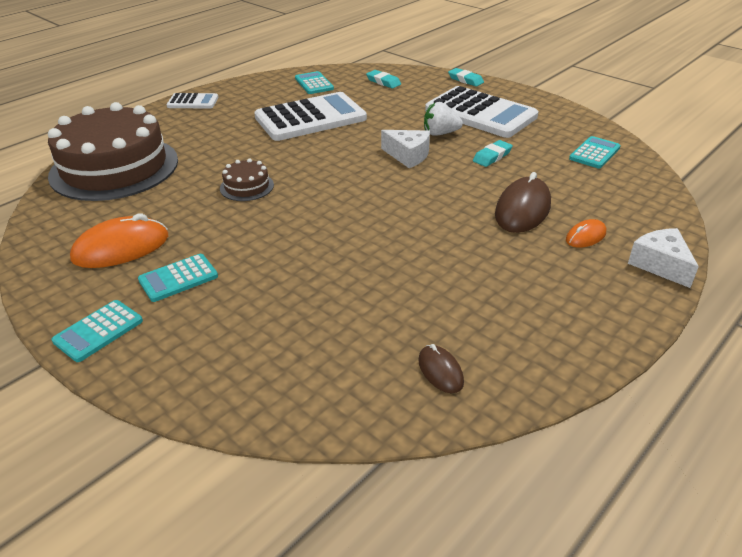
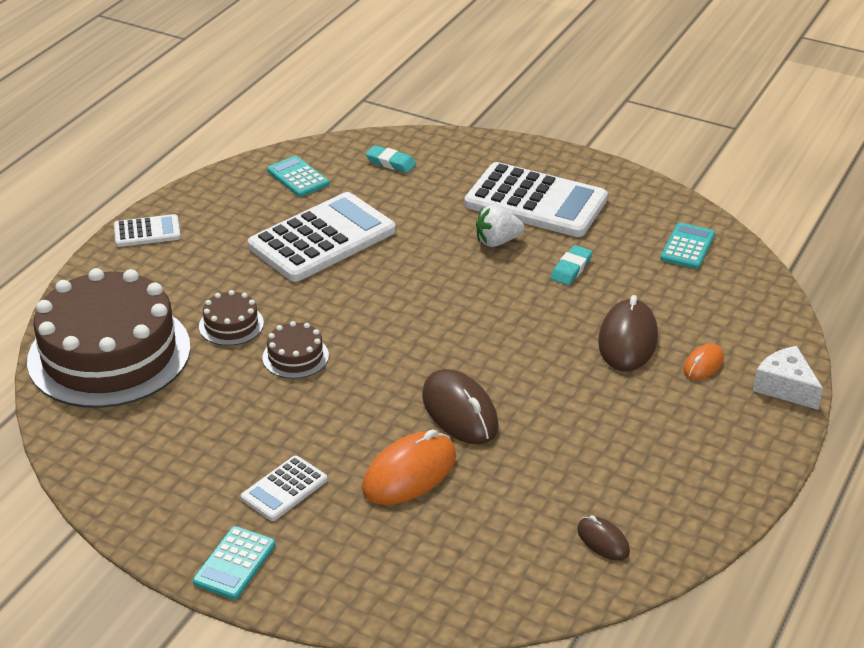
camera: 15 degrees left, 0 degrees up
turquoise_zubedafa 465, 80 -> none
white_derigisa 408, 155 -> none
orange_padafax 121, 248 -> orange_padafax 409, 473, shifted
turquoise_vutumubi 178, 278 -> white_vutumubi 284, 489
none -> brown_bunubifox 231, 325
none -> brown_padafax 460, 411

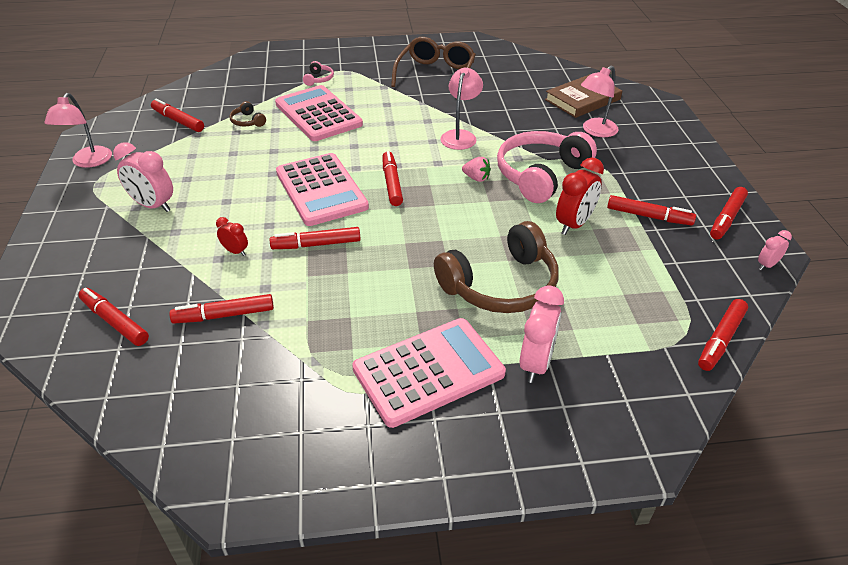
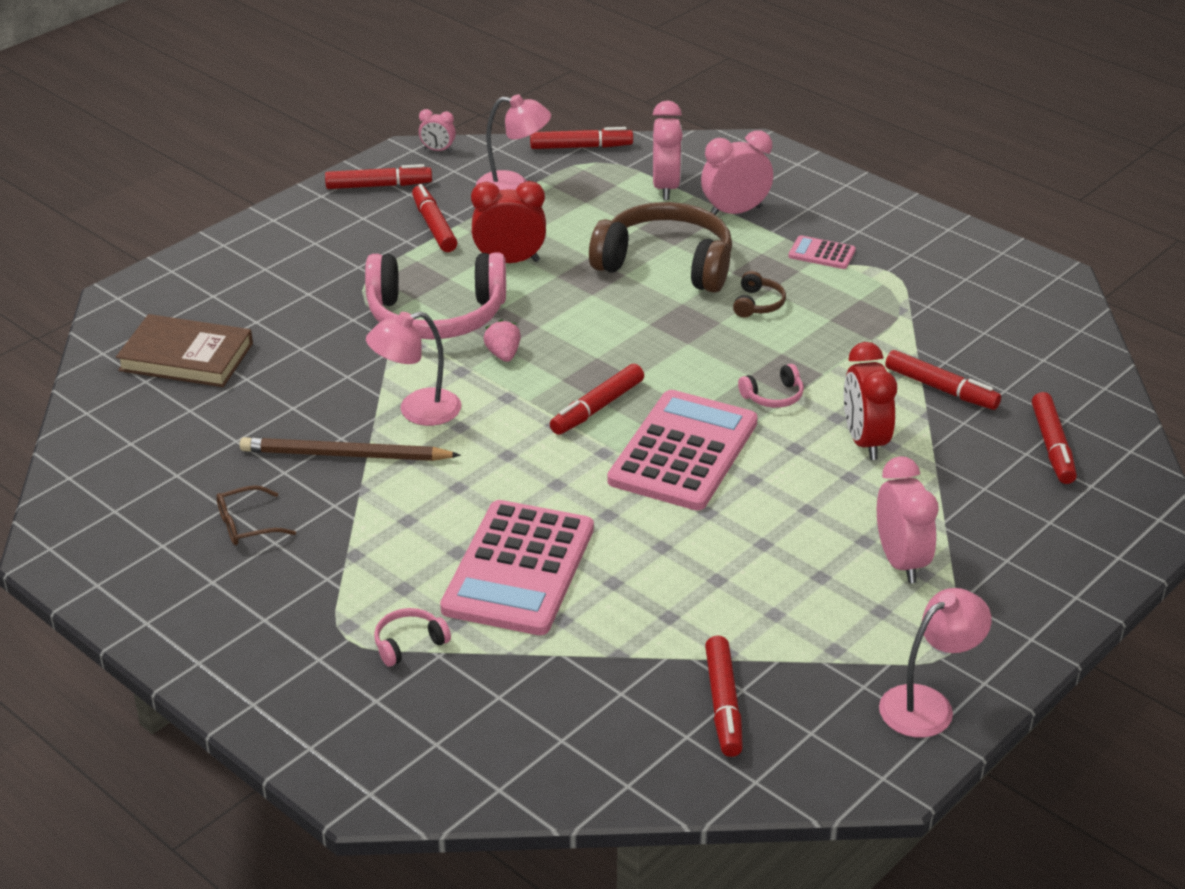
camera: 130 degrees left, 5 degrees down
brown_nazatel 435, 74 -> brown_nazatel 247, 525, x0.49
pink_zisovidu 595, 131 -> pink_zisovidu 513, 186, shifted
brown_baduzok 247, 121 -> brown_baduzok 757, 304, shifted
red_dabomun 235, 251 -> red_dabomun 864, 442, x1.87
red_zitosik 317, 244 -> pink_baduzok 773, 396
pink_vutumubi 428, 371 -> pink_vutumubi 821, 253, x0.43
none -> pink_dabomun 666, 187
none -> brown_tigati 345, 455

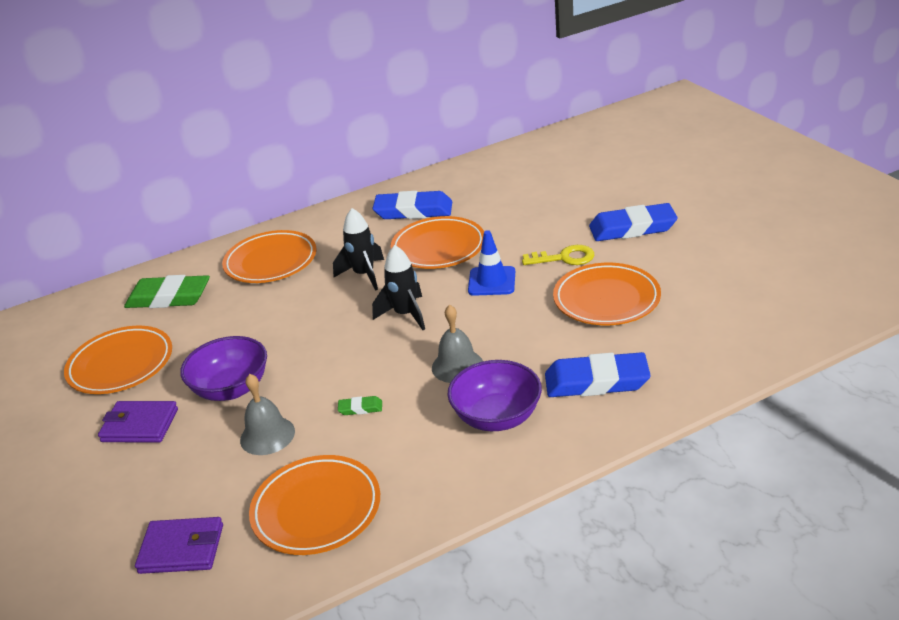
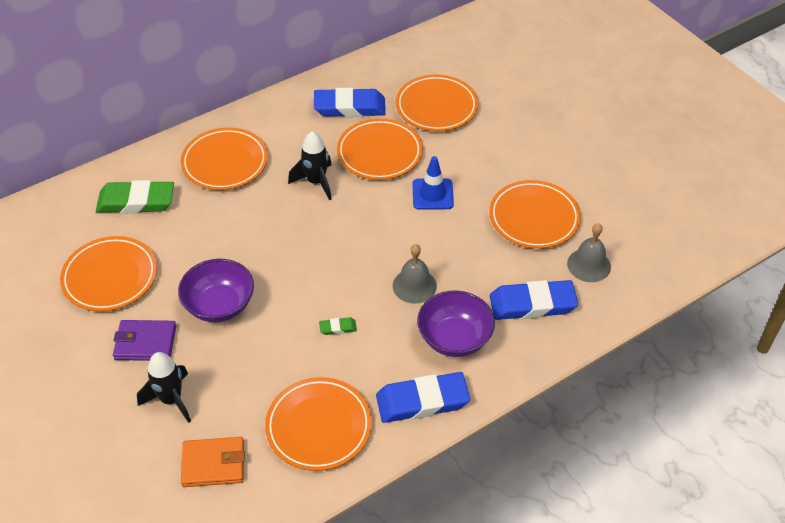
camera: 10 degrees left, 15 degrees up
blue_zubedafa 632, 228 -> blue_zubedafa 422, 401, shifted
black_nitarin 405, 315 -> black_nitarin 171, 399, shifted
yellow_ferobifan 564, 258 -> none
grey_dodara 267, 435 -> grey_dodara 589, 265, shifted
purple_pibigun 182, 549 -> orange_pibigun 213, 464
none -> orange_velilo 436, 107

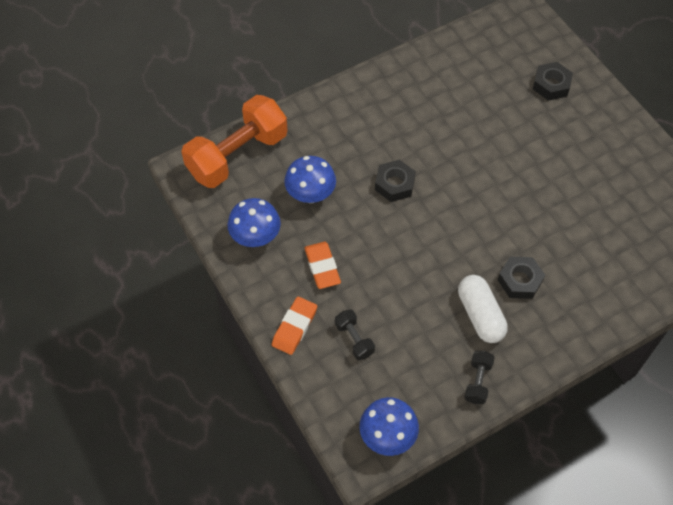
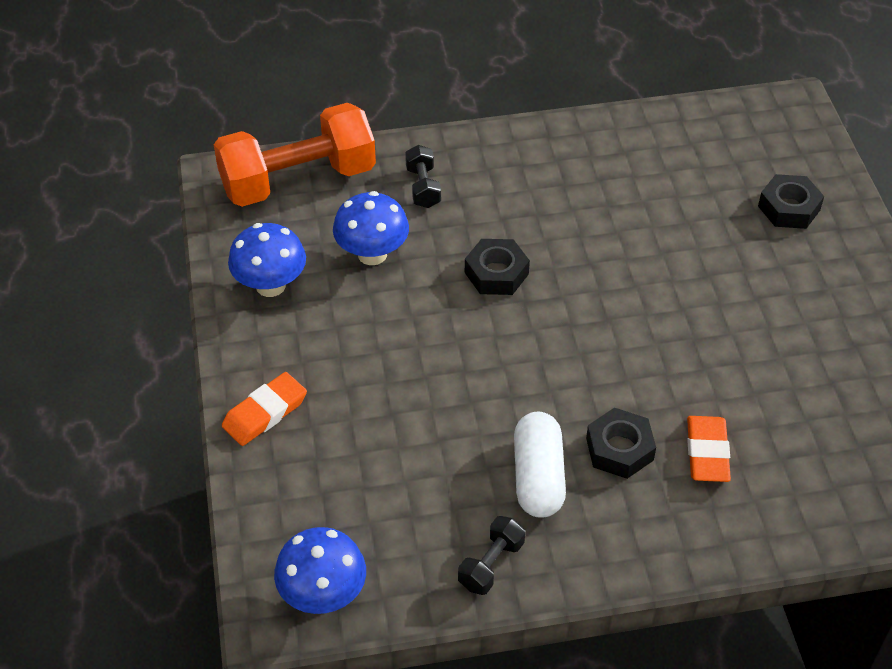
camera: 20 degrees right, 10 degrees down
orange_zubedafa 322, 267 -> orange_zubedafa 707, 452, shifted
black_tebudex 354, 339 -> black_tebudex 423, 187, shifted

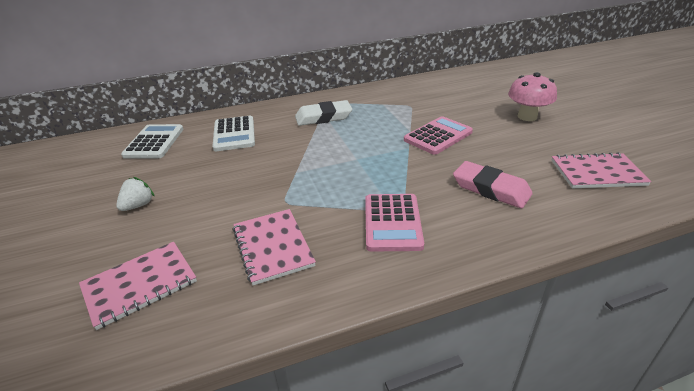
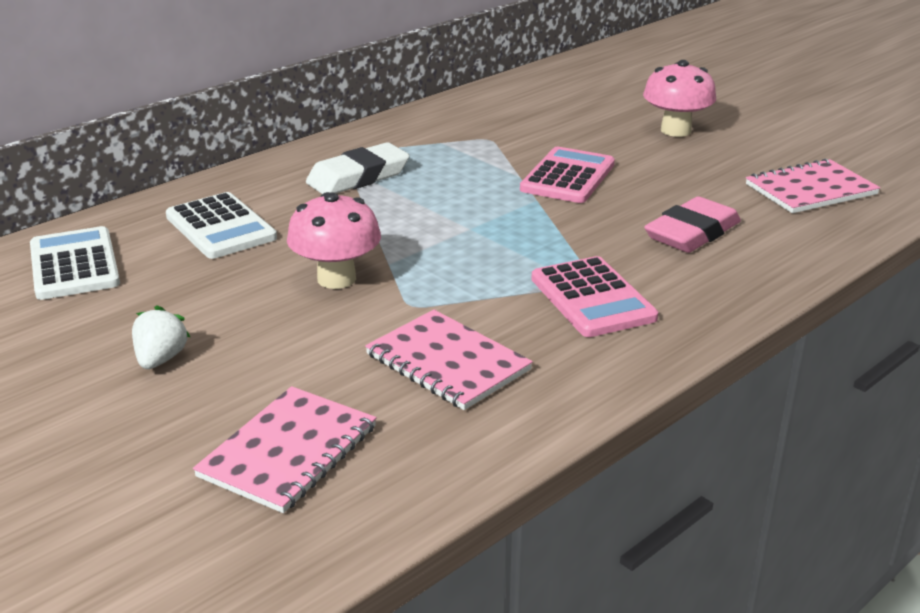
camera: 25 degrees left, 5 degrees down
pink_zubedafa 491, 189 -> pink_zubedafa 692, 233, 60 degrees counterclockwise
none -> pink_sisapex 336, 279

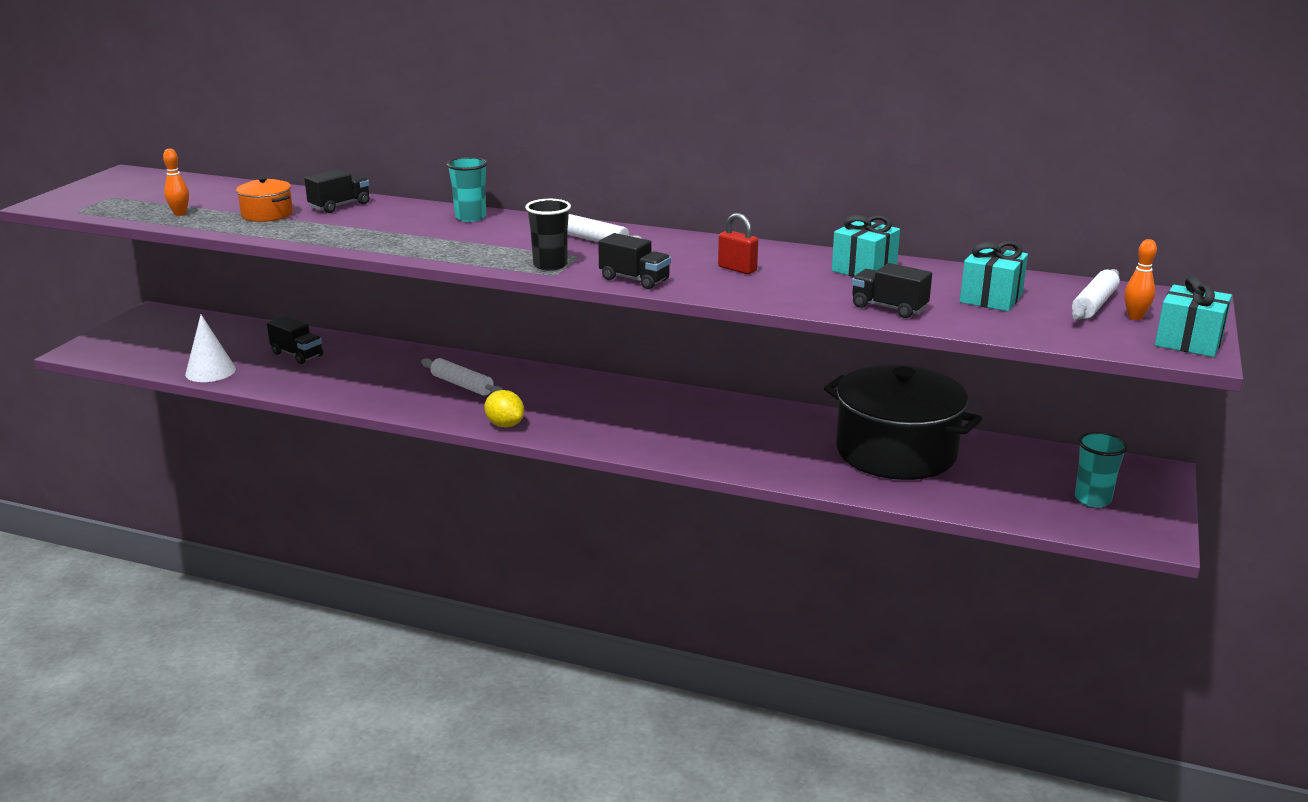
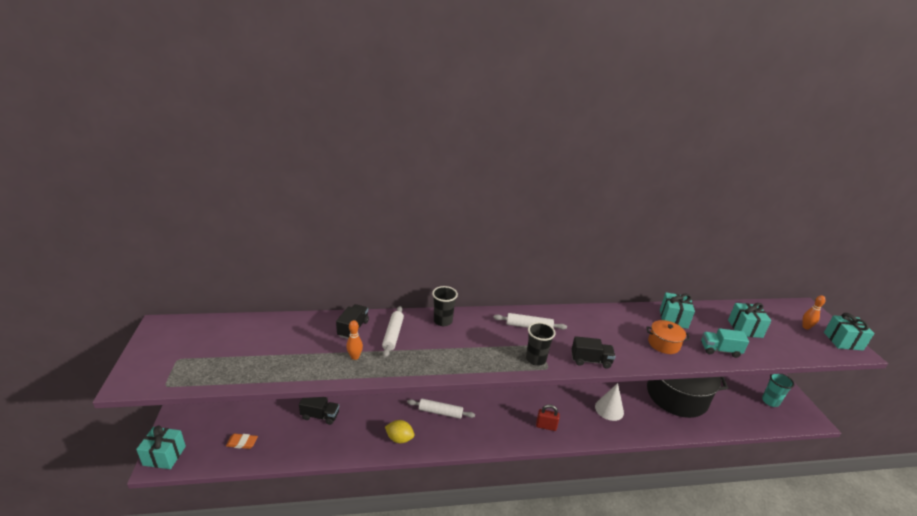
camera: 30 degrees left, 5 degrees up
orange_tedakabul 180, 214 -> orange_tedakabul 355, 357, shifted
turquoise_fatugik 470, 217 -> black_fatugik 443, 321
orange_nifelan 267, 214 -> orange_nifelan 663, 344, shifted
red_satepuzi 737, 269 -> red_satepuzi 546, 426, shifted
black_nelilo 889, 308 -> turquoise_nelilo 720, 350
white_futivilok 1094, 304 -> white_futivilok 393, 335, shifted
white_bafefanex 210, 371 -> white_bafefanex 609, 409, shifted
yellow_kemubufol 505, 425 -> yellow_kemubufol 399, 438, shifted
none -> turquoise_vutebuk 164, 455
none -> orange_zubedafa 242, 443

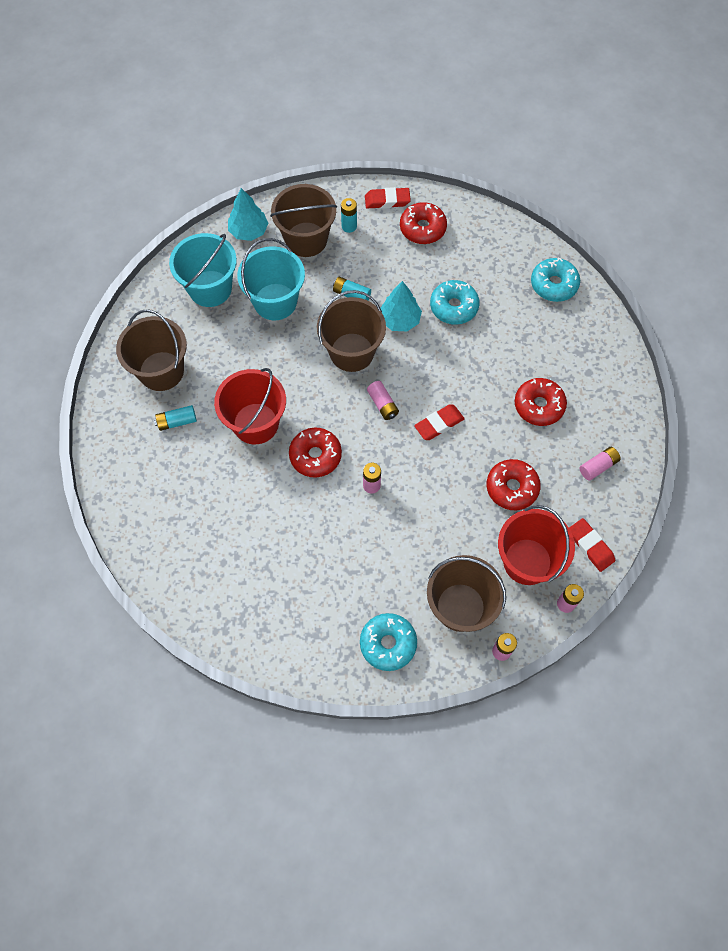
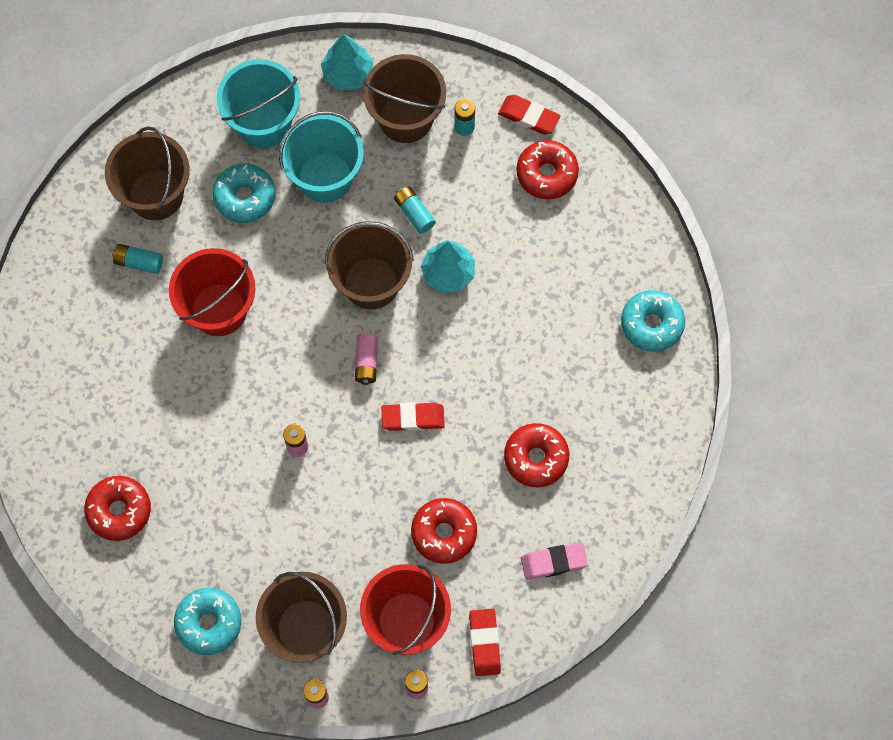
camera: 30 degrees right, 5 degrees up
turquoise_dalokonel 454, 307 -> turquoise_dalokonel 245, 197, shifted
red_dalokonel 315, 456 -> red_dalokonel 119, 510, shifted
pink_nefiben 598, 466 -> pink_zubedafa 554, 562

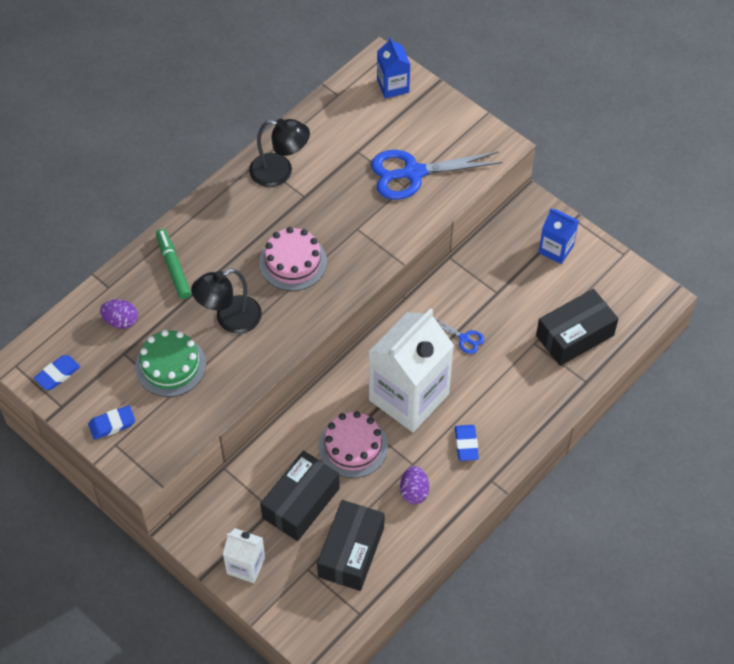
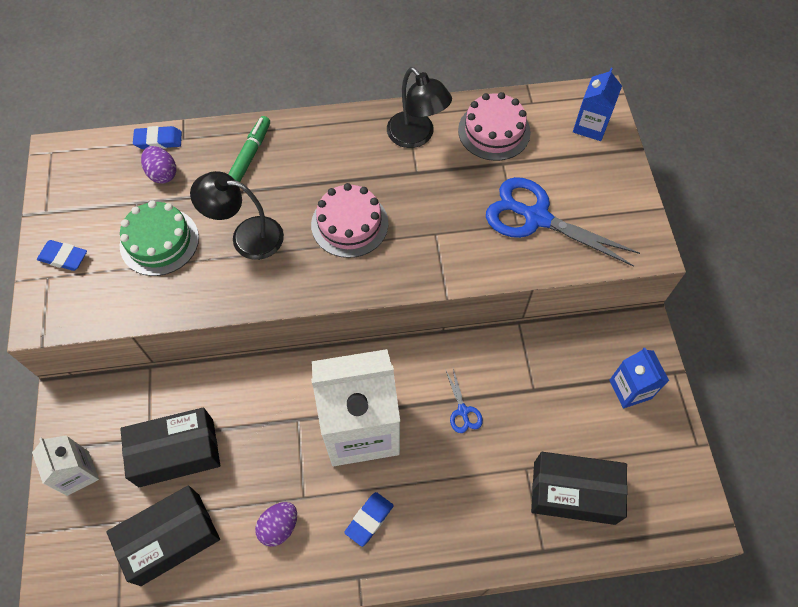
camera: 40 degrees right, 5 degrees up
blue_zubedafa 57, 374 -> blue_zubedafa 158, 140, shifted
pink_bunubifox 353, 446 -> pink_bunubifox 494, 131, shifted

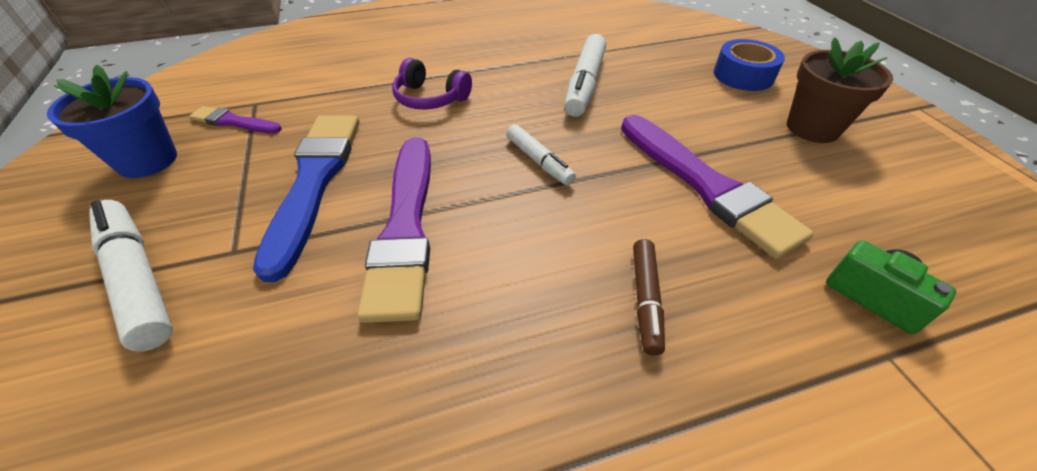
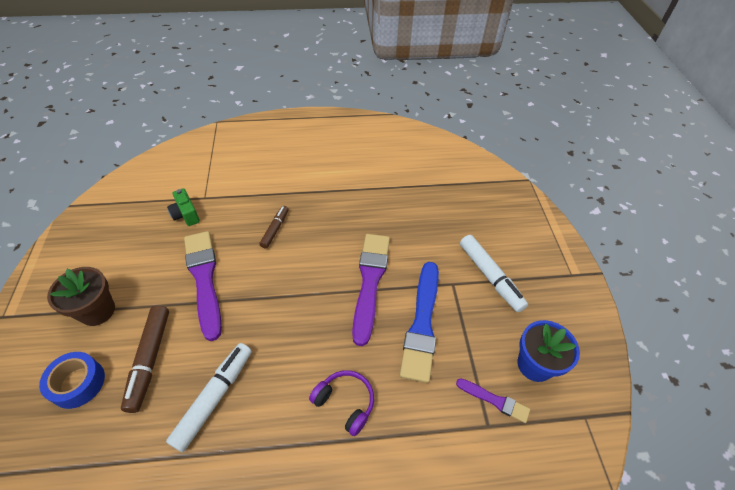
camera: 170 degrees left, 5 degrees up
white_zitosik 539, 161 -> none
none -> brown_zitosik 150, 360

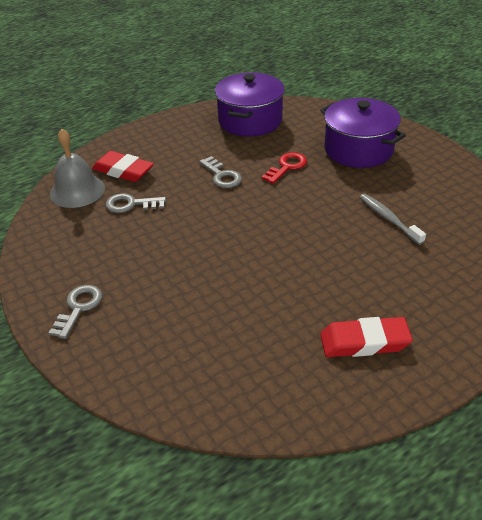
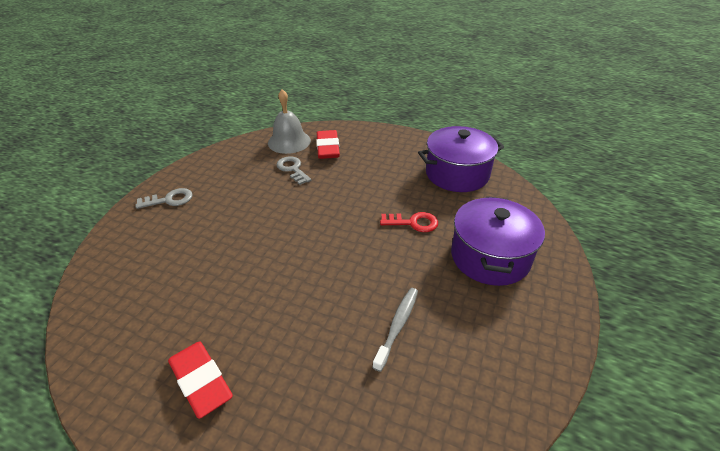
camera: 55 degrees right, 0 degrees up
grey_ferobifan 222, 176 -> none

